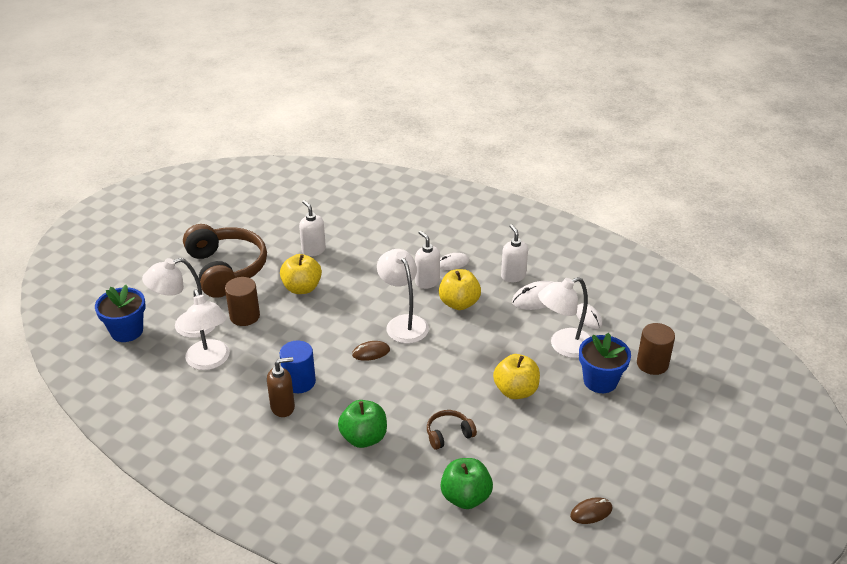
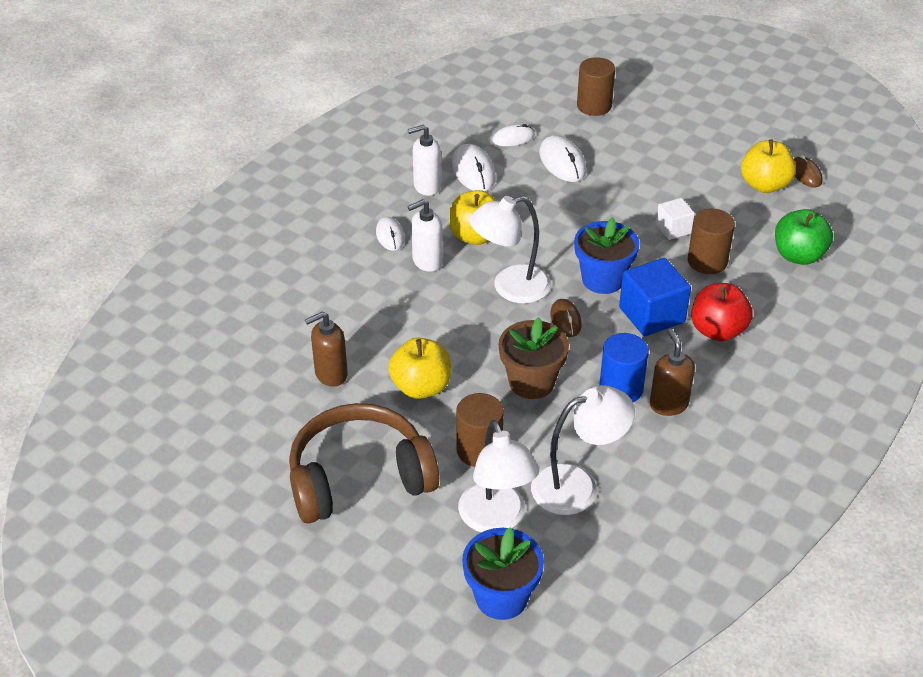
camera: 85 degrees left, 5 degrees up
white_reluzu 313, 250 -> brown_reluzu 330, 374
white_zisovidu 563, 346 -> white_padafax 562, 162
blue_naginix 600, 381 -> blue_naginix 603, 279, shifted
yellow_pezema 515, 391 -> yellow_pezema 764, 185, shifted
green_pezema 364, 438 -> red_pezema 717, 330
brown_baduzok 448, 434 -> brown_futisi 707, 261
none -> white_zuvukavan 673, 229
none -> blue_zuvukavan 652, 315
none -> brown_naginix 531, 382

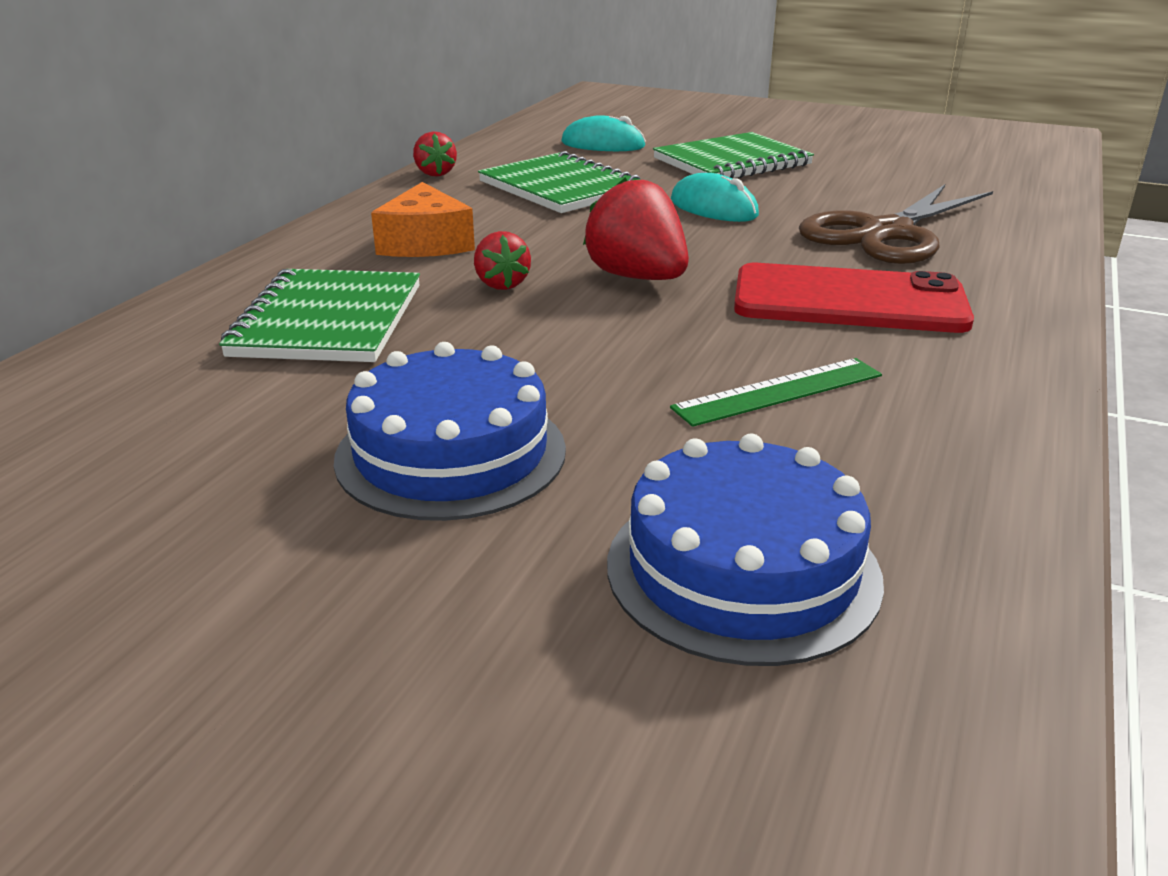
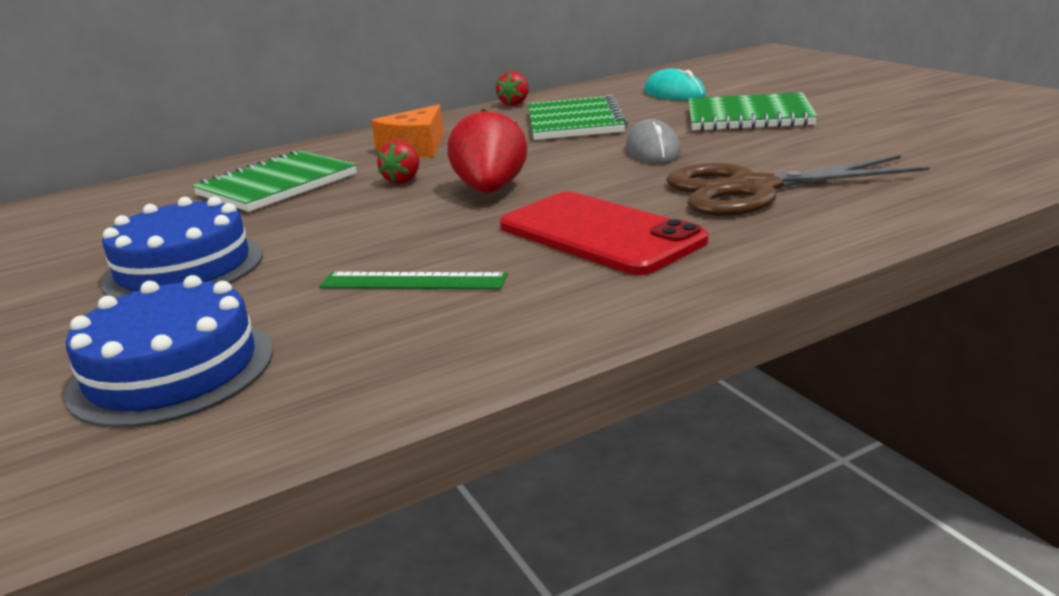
camera: 40 degrees right, 5 degrees down
turquoise_padafax 713, 208 -> grey_padafax 653, 150

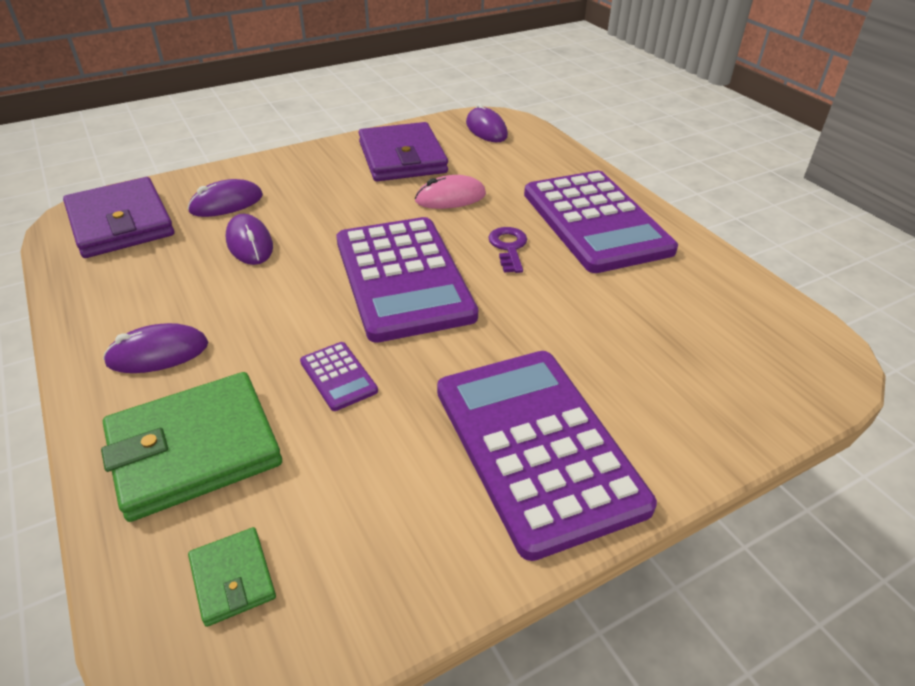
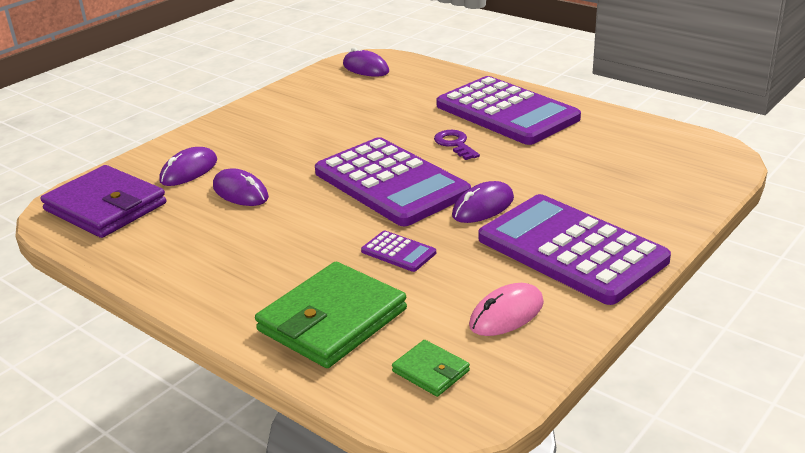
camera: 20 degrees left, 10 degrees down
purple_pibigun 402, 157 -> none
pink_padafax 450, 198 -> pink_padafax 506, 314, shifted
purple_padafax 158, 353 -> purple_padafax 483, 207, shifted

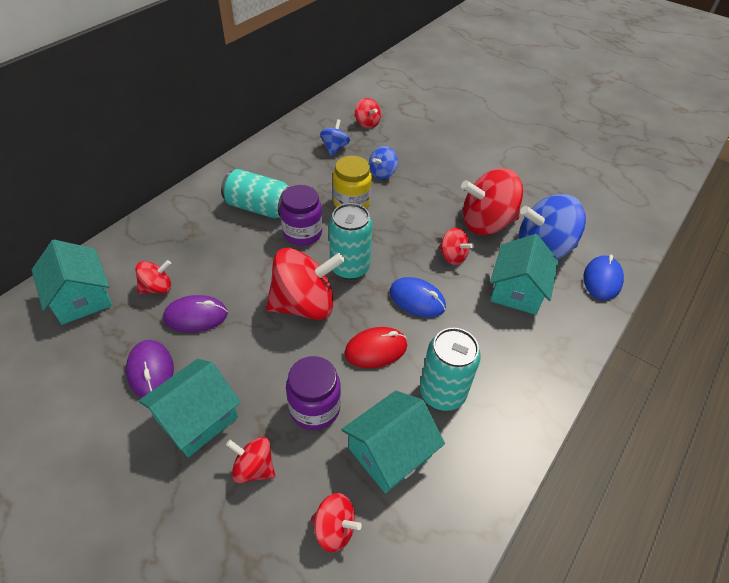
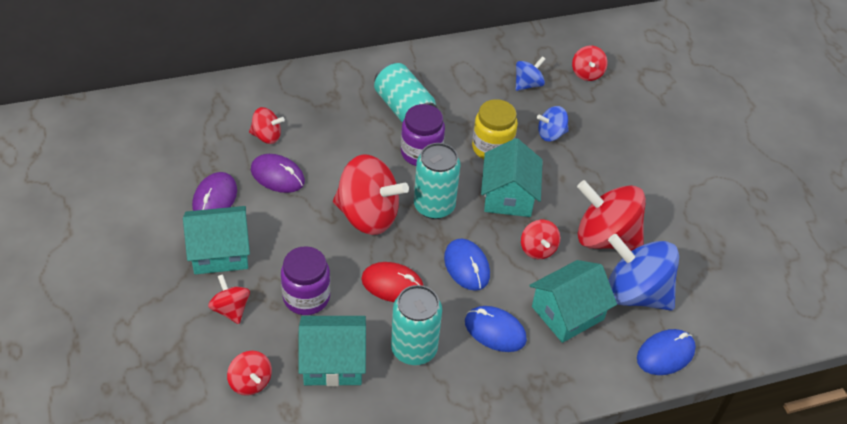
camera: 35 degrees right, 0 degrees up
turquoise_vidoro 81, 298 -> turquoise_vidoro 508, 196, shifted
none -> blue_padafax 495, 331

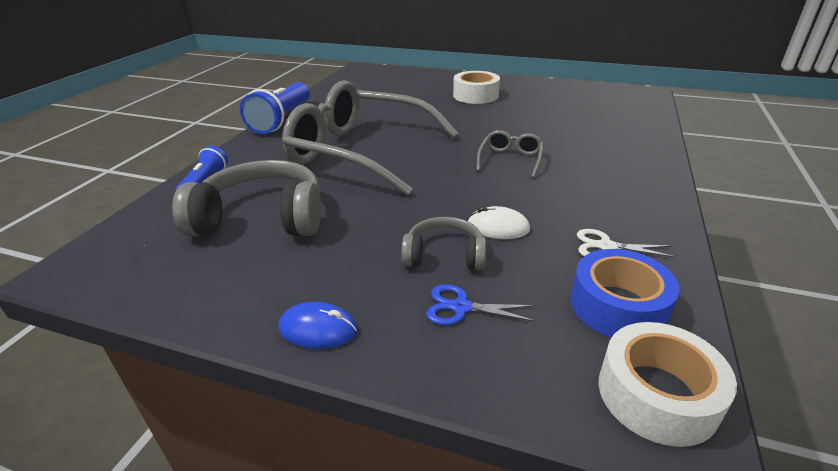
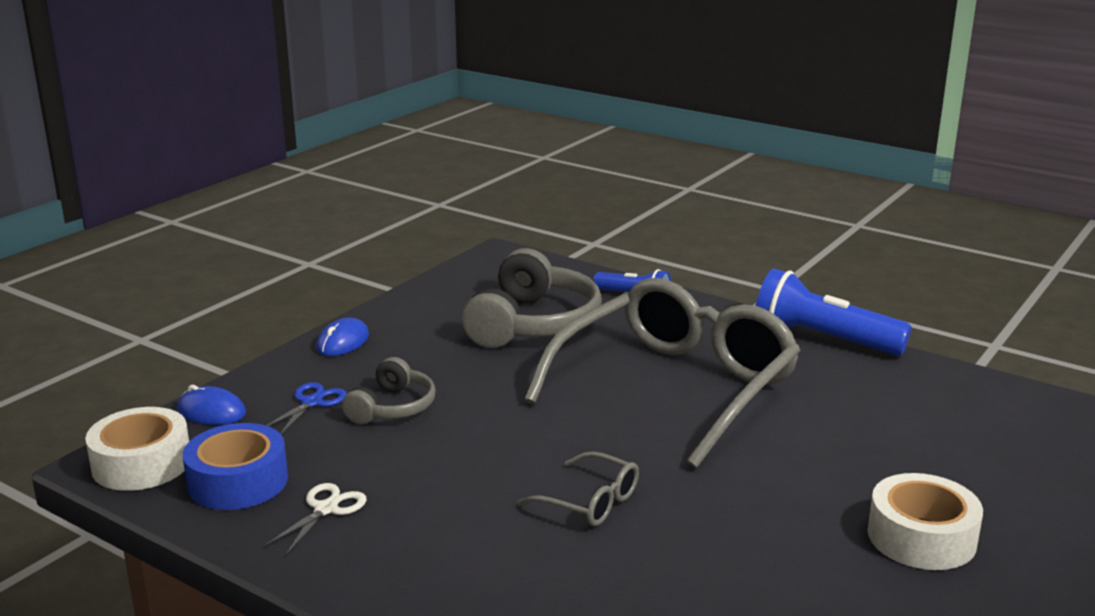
camera: 105 degrees right, 10 degrees down
white_padafax 498, 227 -> none
none -> blue_padafax 211, 412

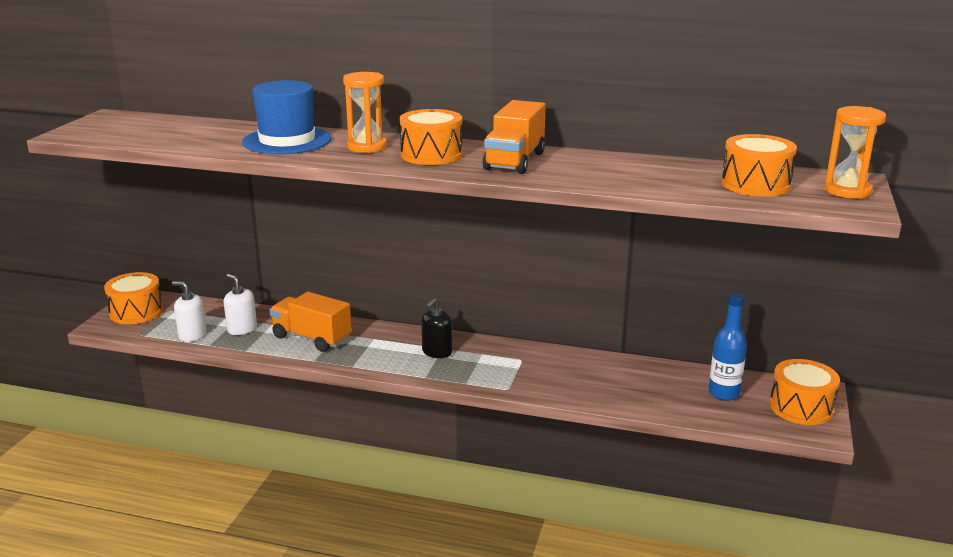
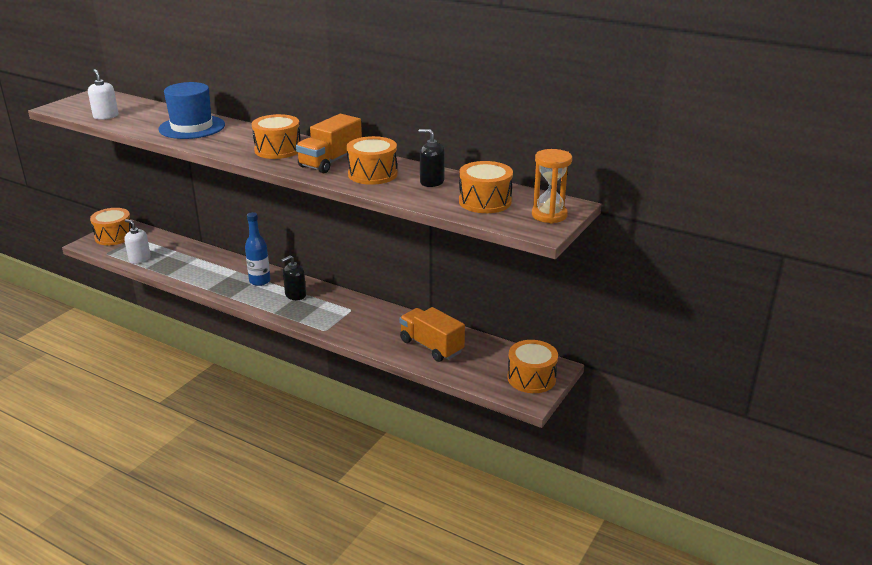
camera: 15 degrees right, 5 degrees up
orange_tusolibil 367, 147 -> none
white_reluzu 242, 329 -> white_reluzu 106, 116, shifted
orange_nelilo 312, 338 -> orange_nelilo 431, 346, shifted
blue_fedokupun 723, 393 -> blue_fedokupun 260, 281, shifted
none -> black_reluzu 432, 182
none -> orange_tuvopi 372, 174

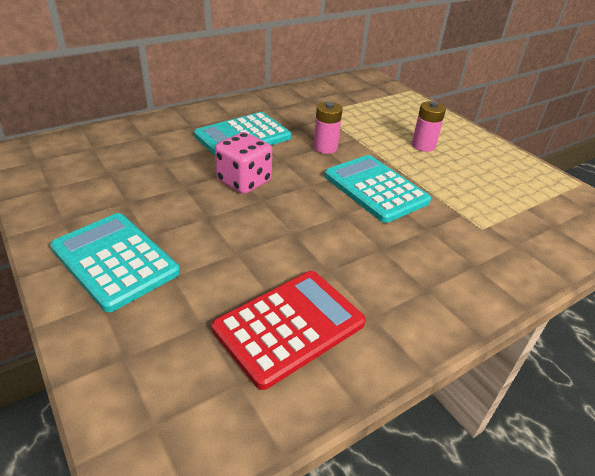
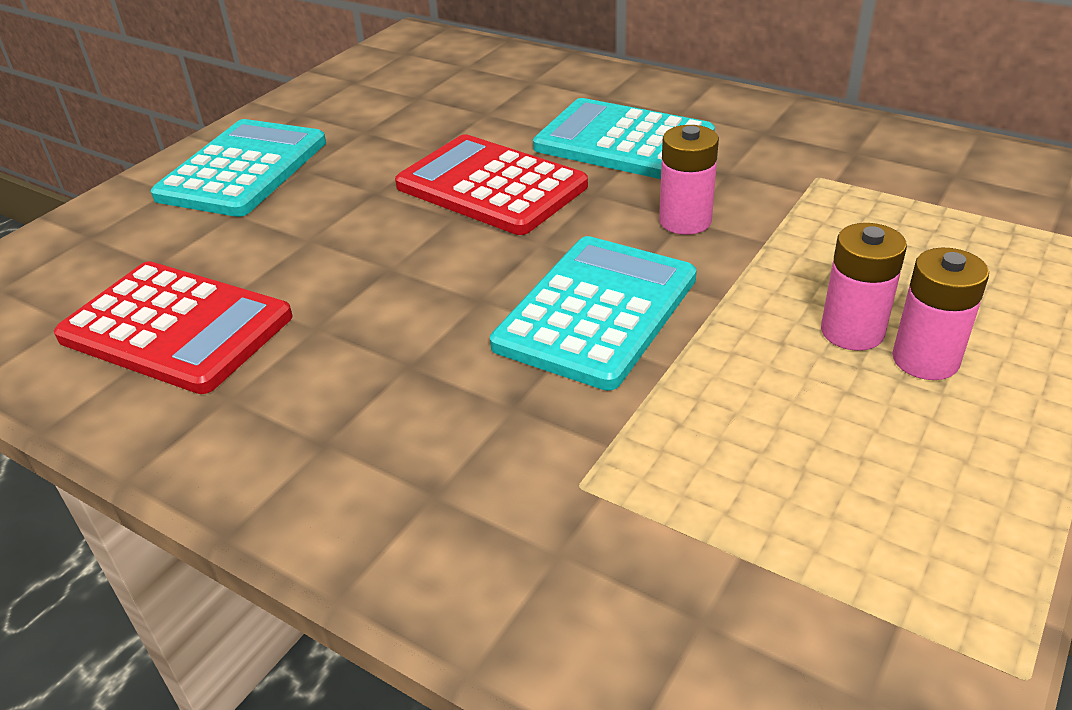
camera: 70 degrees right, 0 degrees up
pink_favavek 244, 181 -> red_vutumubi 491, 186
none -> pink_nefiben 925, 360

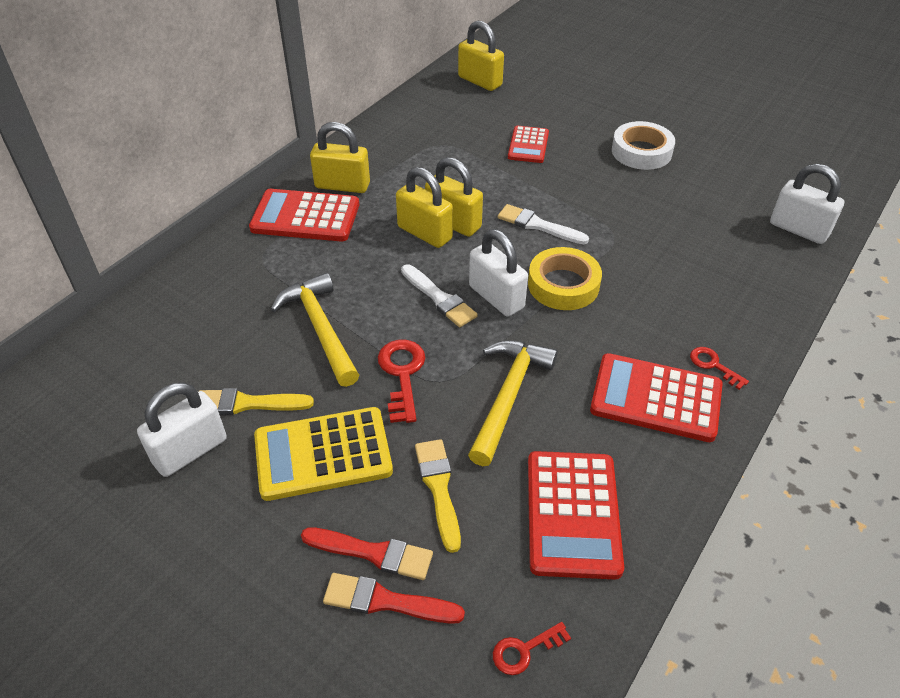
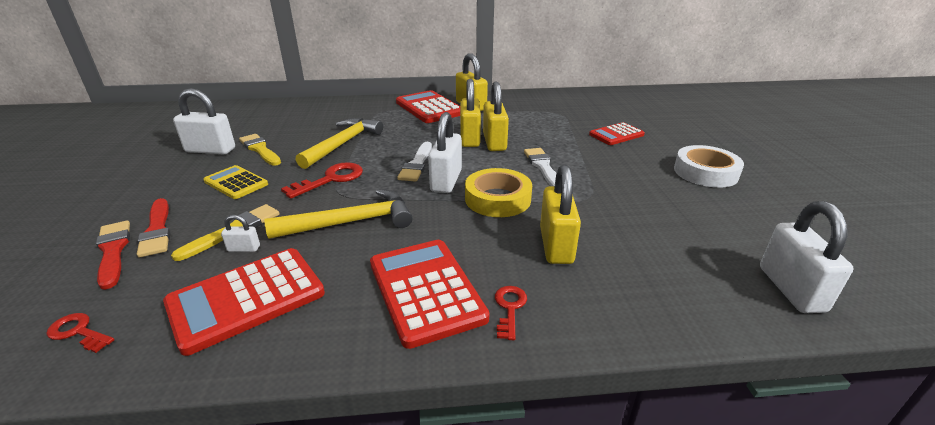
camera: 50 degrees right, 15 degrees down
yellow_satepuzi 480, 81 -> yellow_satepuzi 556, 245, shifted
yellow_vutumubi 323, 454 -> yellow_vutumubi 236, 183, x0.62
none -> white_satepuzi 244, 248

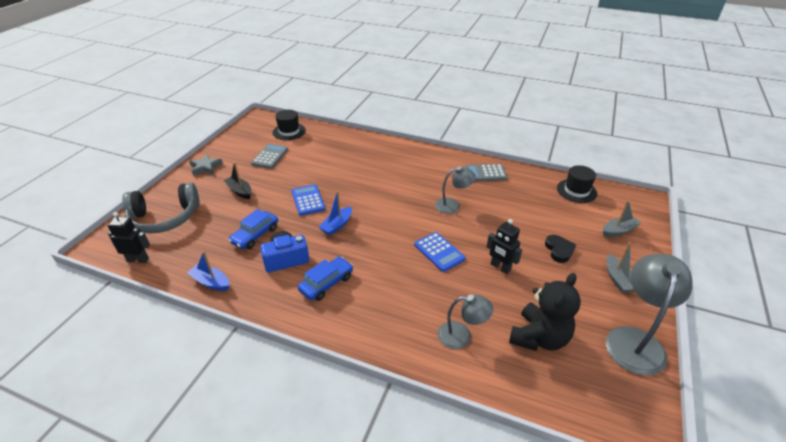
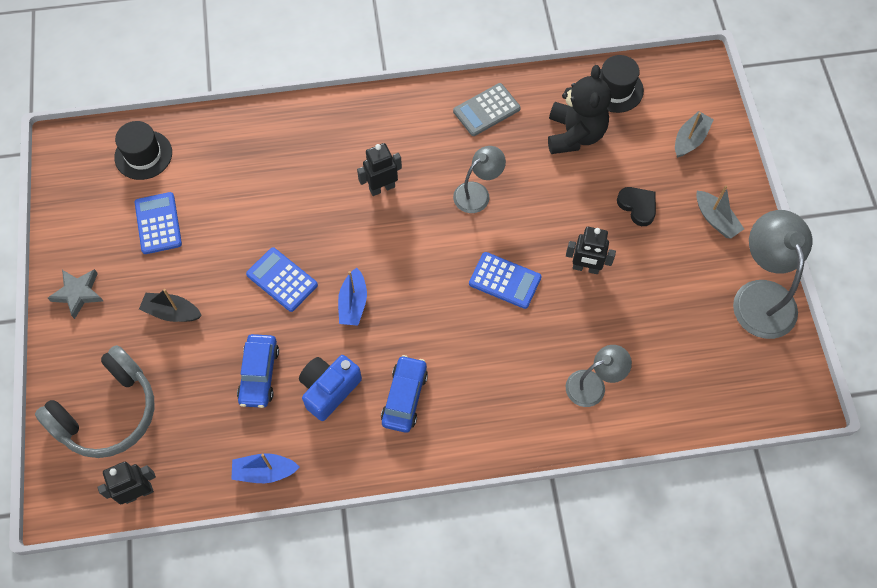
camera: 30 degrees left, 25 degrees up
grey_vutumubi 270, 156 -> blue_vutumubi 158, 223
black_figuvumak 539, 337 -> black_figuvumak 574, 134, shifted
none -> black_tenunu 382, 188

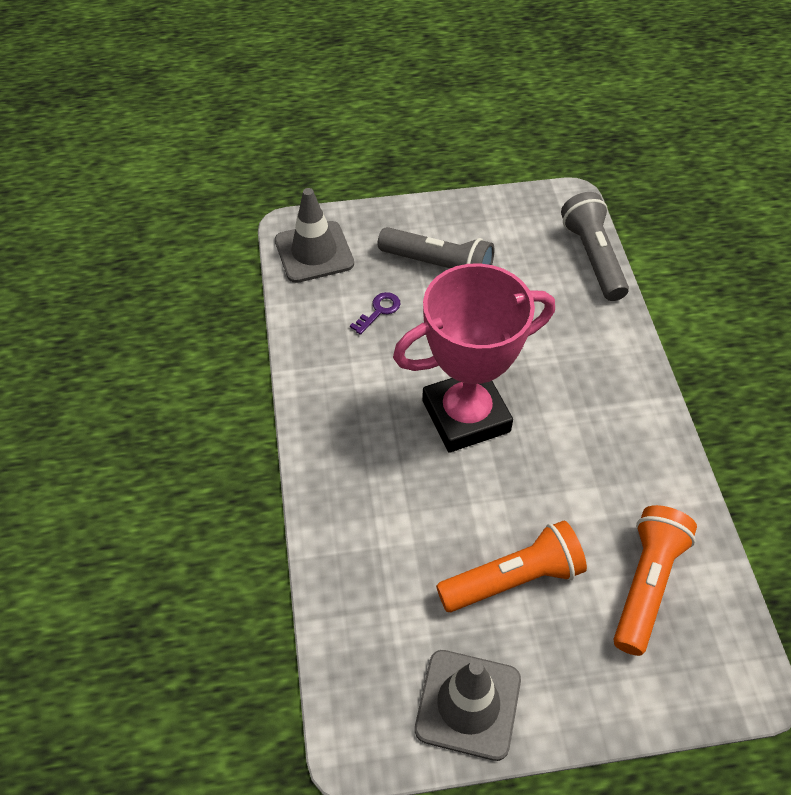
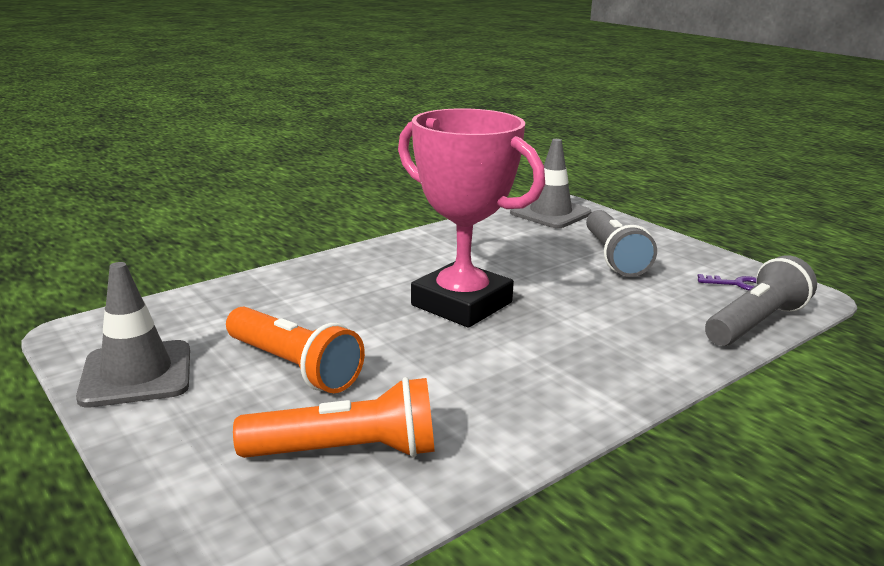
camera: 60 degrees right, 30 degrees down
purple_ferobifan 379, 311 -> purple_ferobifan 737, 284, shifted

